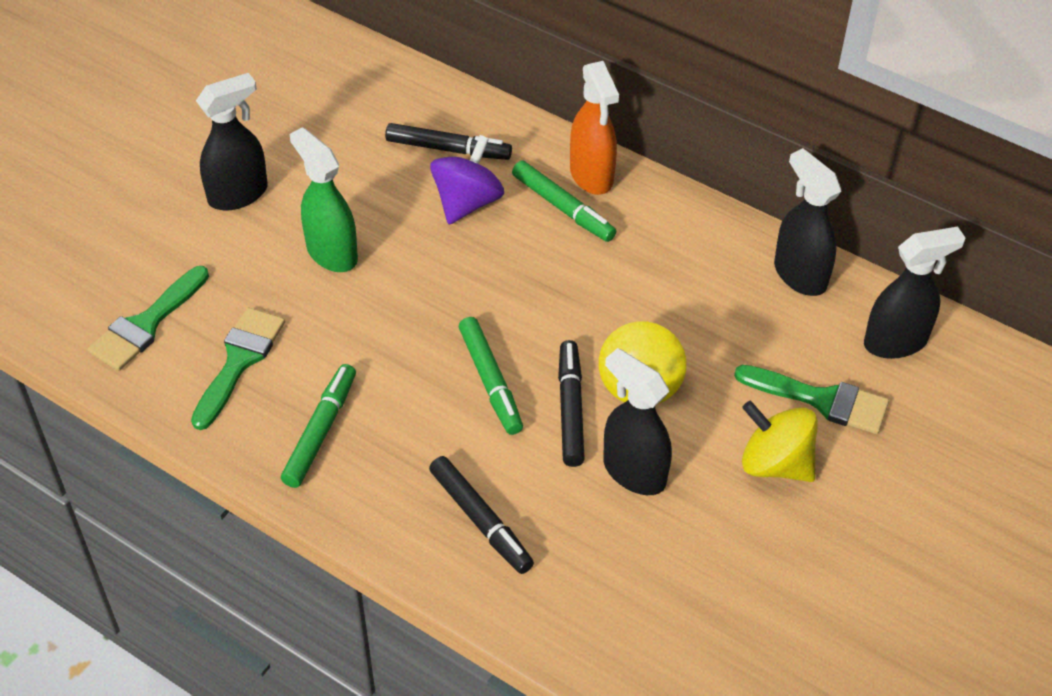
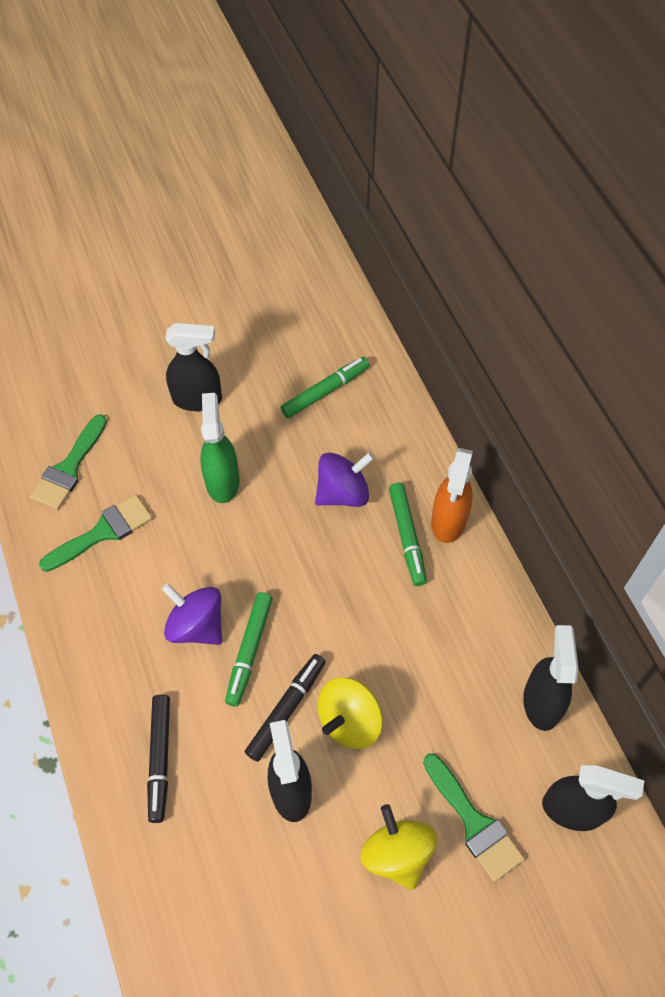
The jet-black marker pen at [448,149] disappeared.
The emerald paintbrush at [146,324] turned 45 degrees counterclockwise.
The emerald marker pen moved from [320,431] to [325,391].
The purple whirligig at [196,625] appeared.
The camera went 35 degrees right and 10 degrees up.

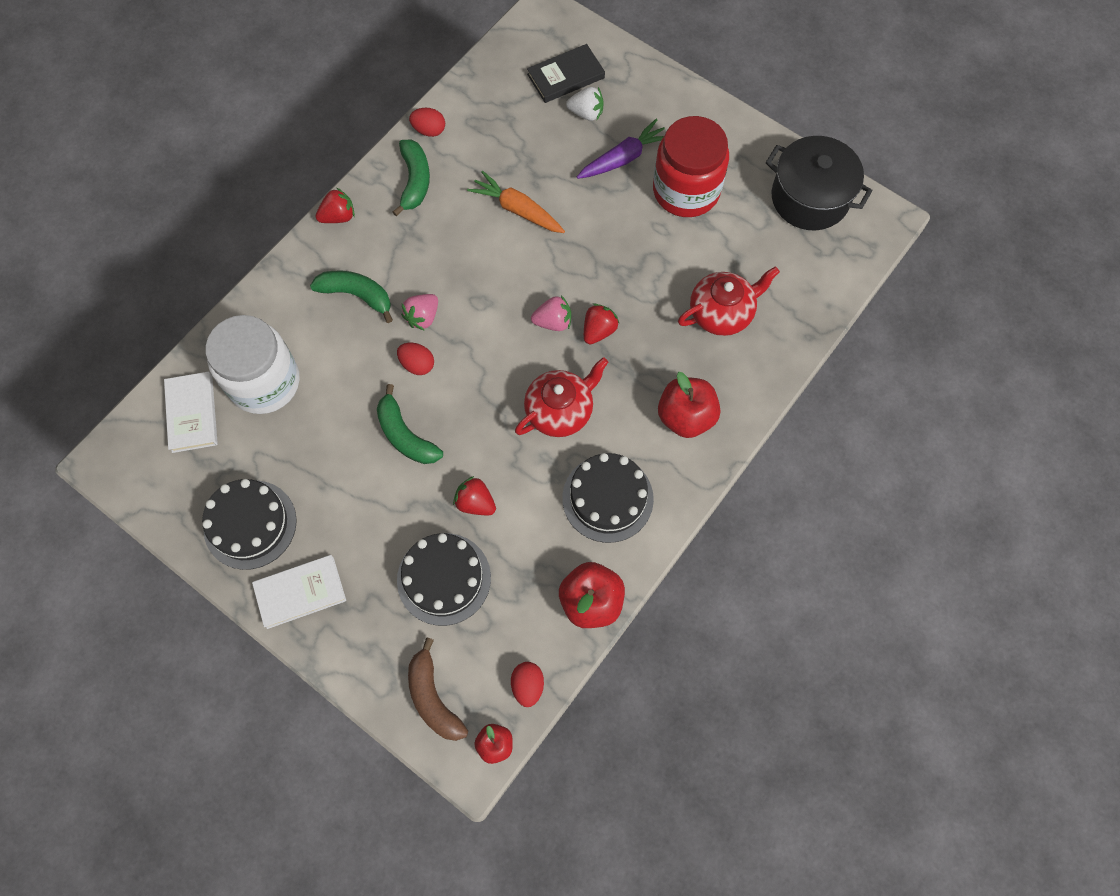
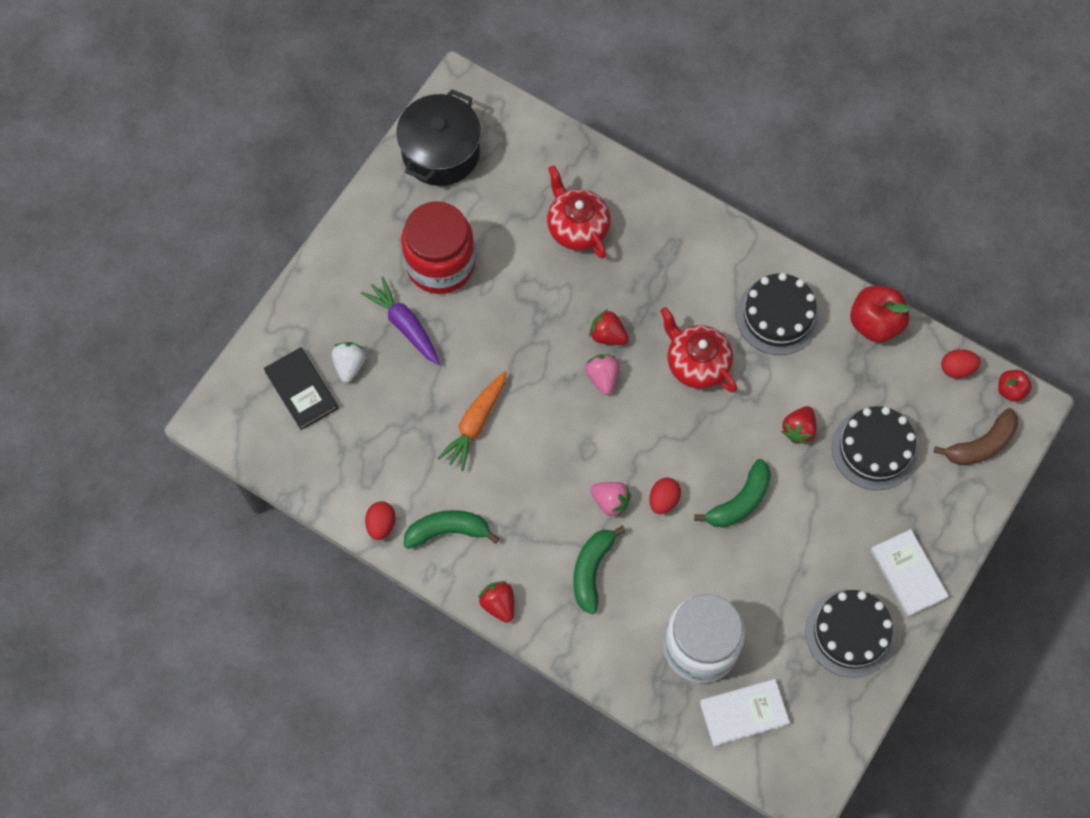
The red toy apple at [686,417] disappeared.
The camera went 95 degrees left and 0 degrees up.

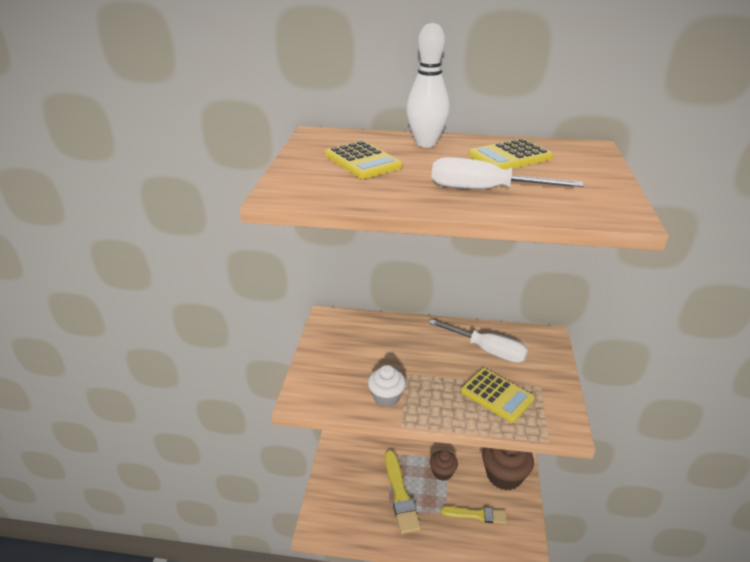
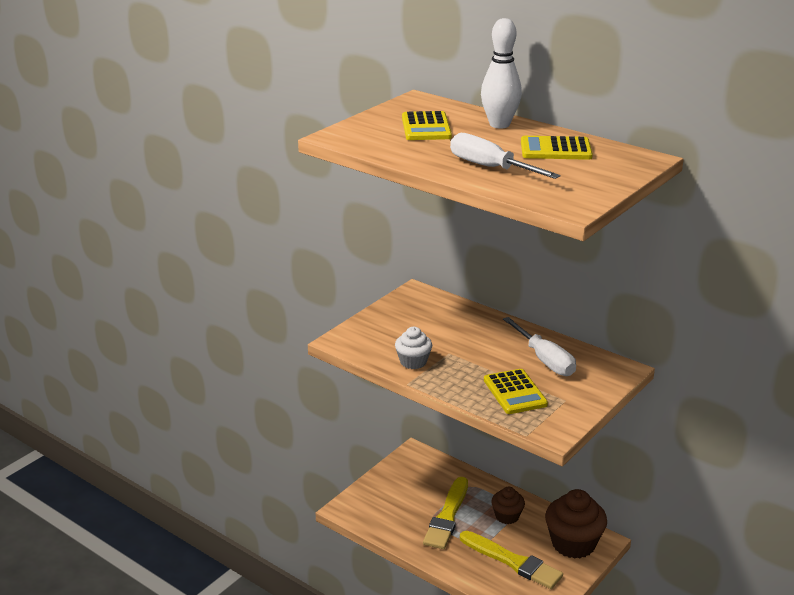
The bright yellow paintbrush at [476,515] changed to 1.50 times the size.
The camera went 30 degrees right and 5 degrees down.

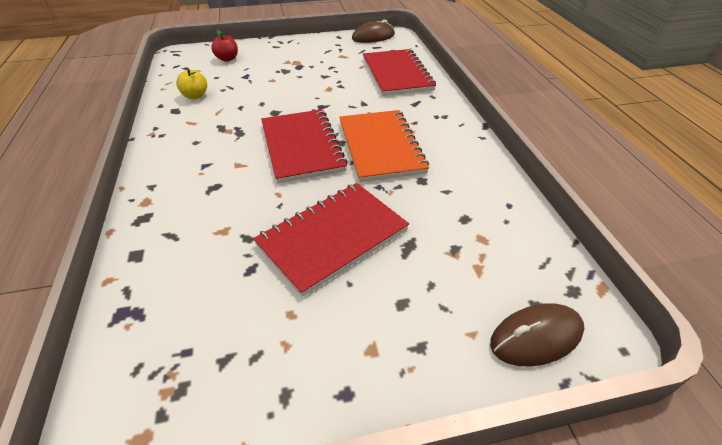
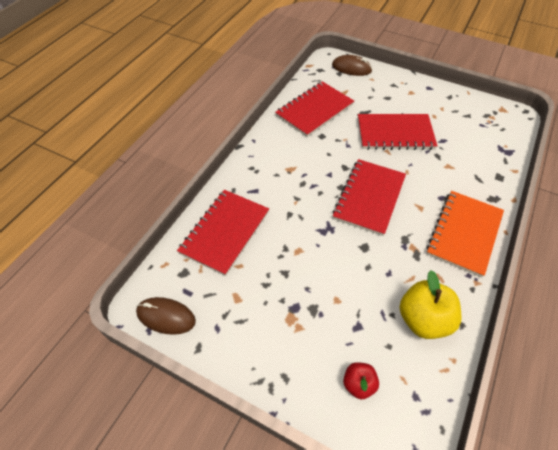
The bright yellow toy apple at [195,96] changed to 1.80 times the size.
The bright orange exercise book moved from [380,147] to [464,233].
The red exercise book at [314,110] appeared.
The camera went 140 degrees left and 10 degrees up.

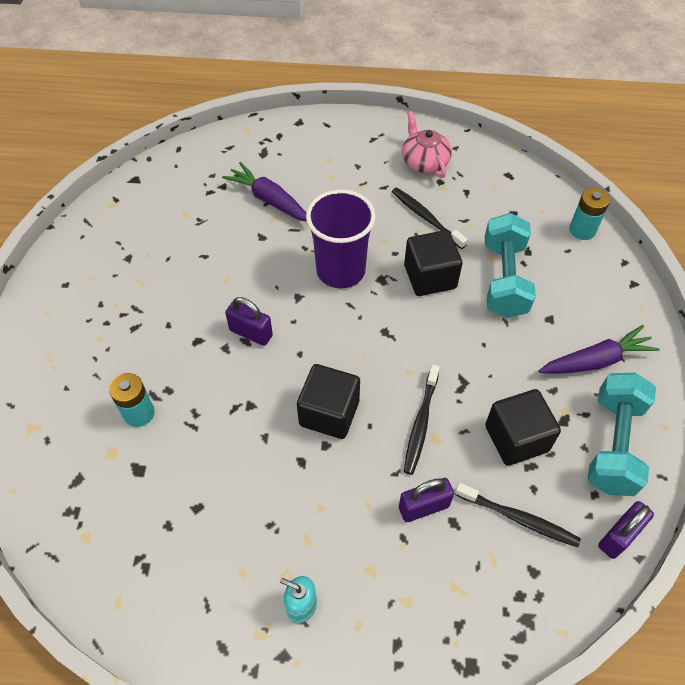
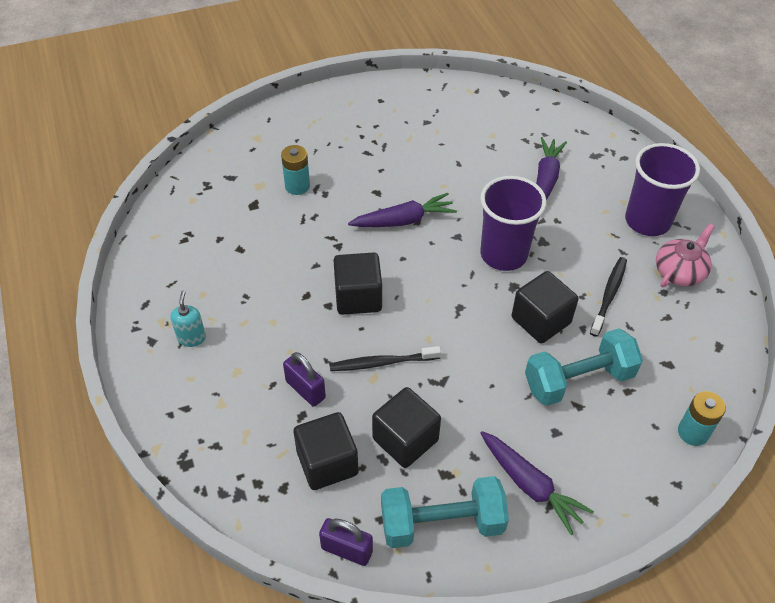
The purple lock at [251,333] was replaced by the purple carrot at [403,220].
The jet-black dental brush at [518,518] was replaced by the jet-black block at [327,463].
The purple beaker at [647,221] appeared.
The camera went 65 degrees right and 5 degrees down.

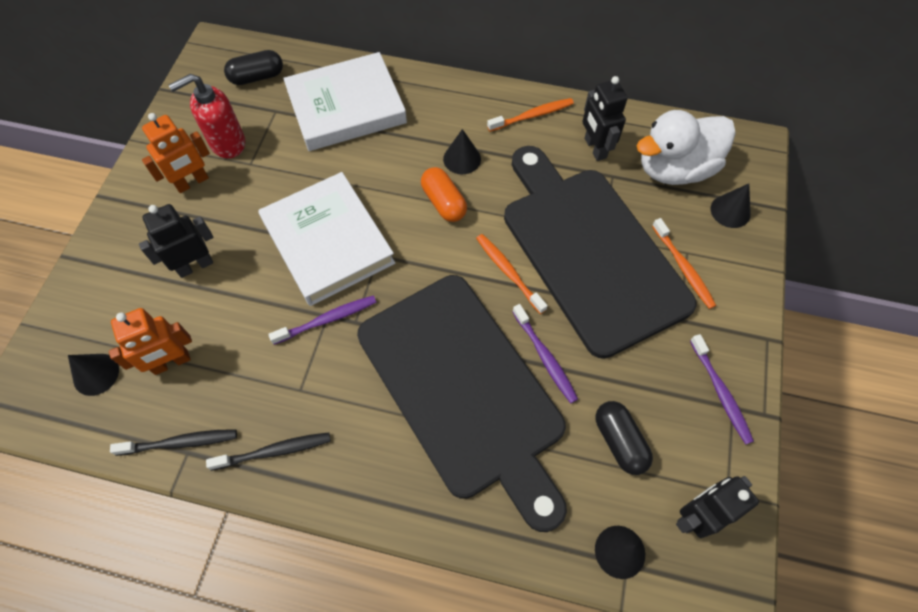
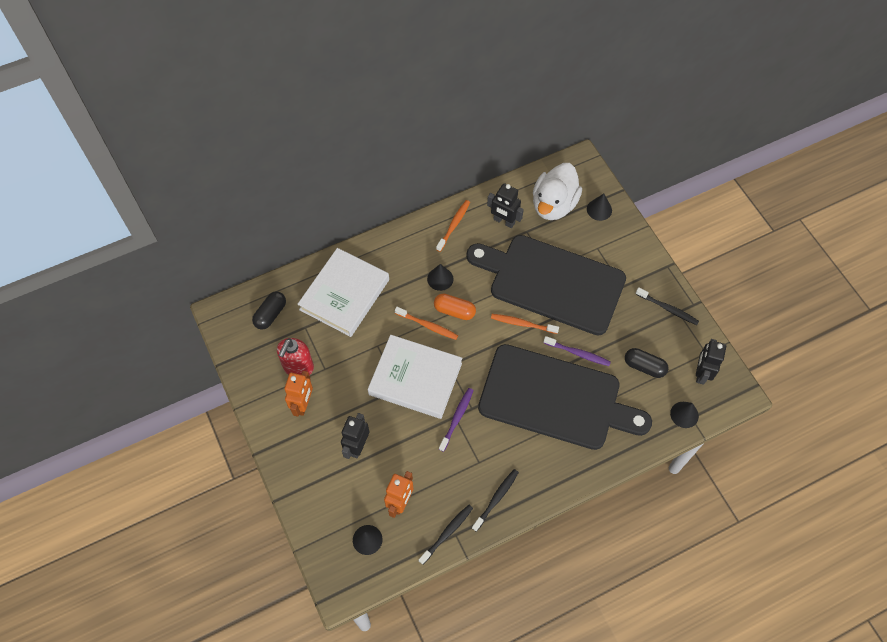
The bright orange dental brush moved from [683,267] to [427,325].
The purple dental brush at [720,392] became the jet-black dental brush at [667,308].
The camera went 40 degrees left and 0 degrees up.

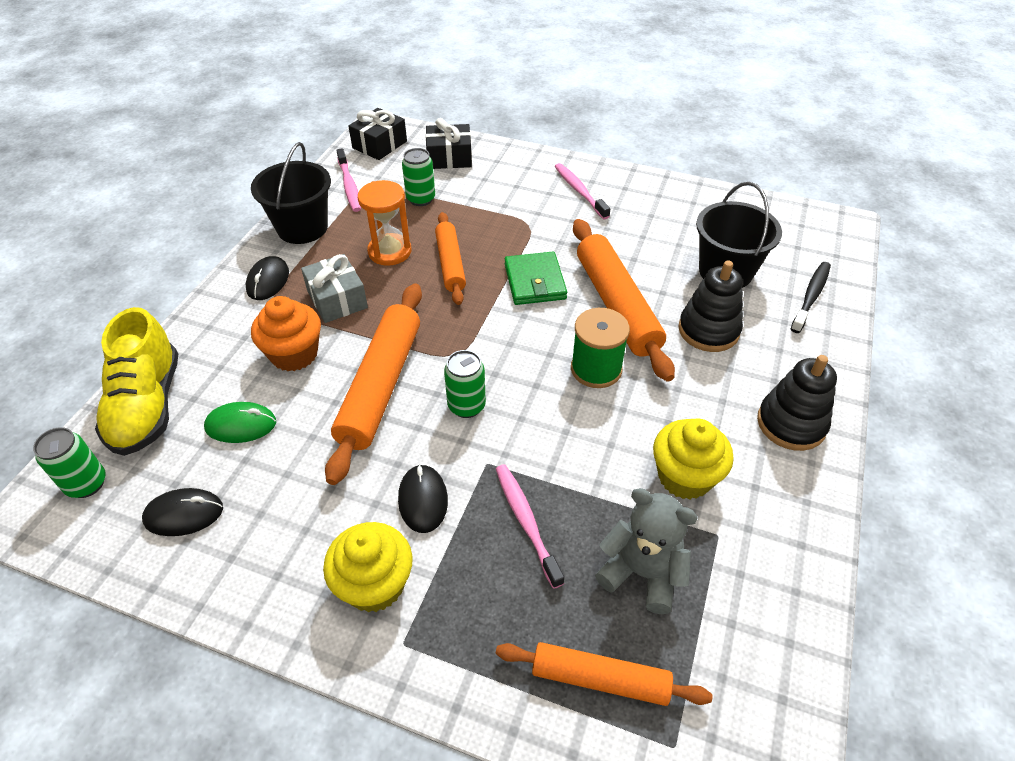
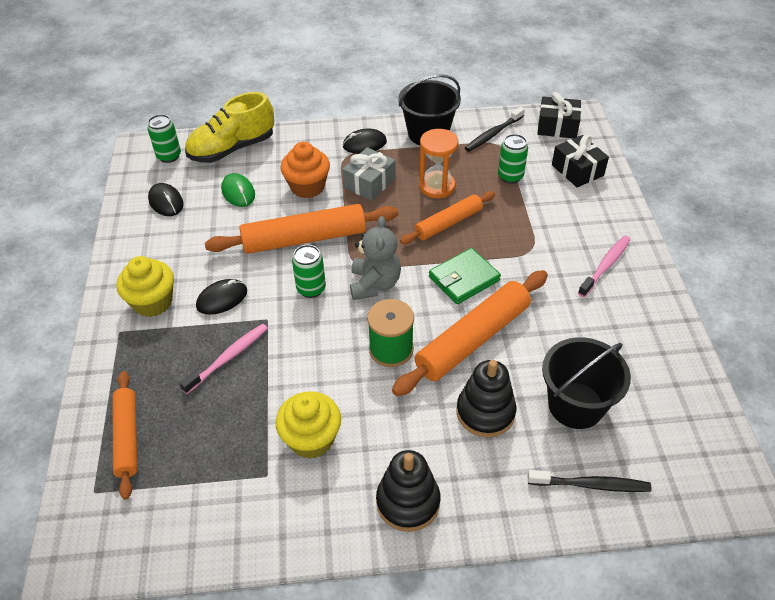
The pink dental brush at [349,186] became the jet-black dental brush at [493,134].
The grey stuffed bear moved from [641,573] to [374,284].
The camera went 65 degrees right and 0 degrees up.

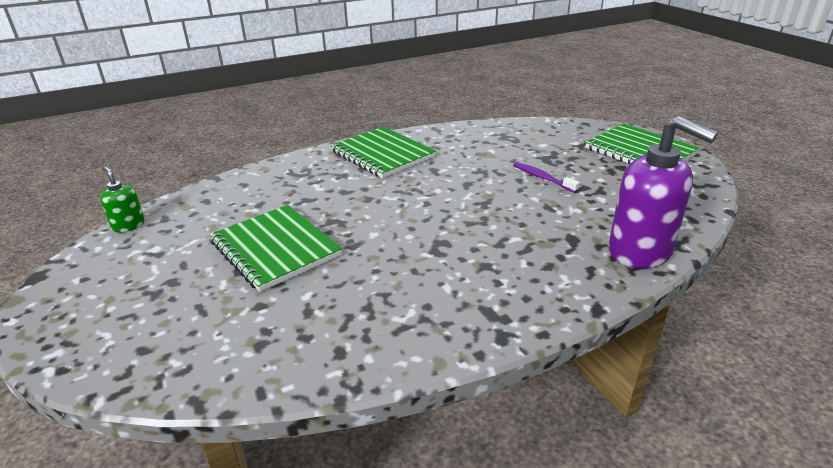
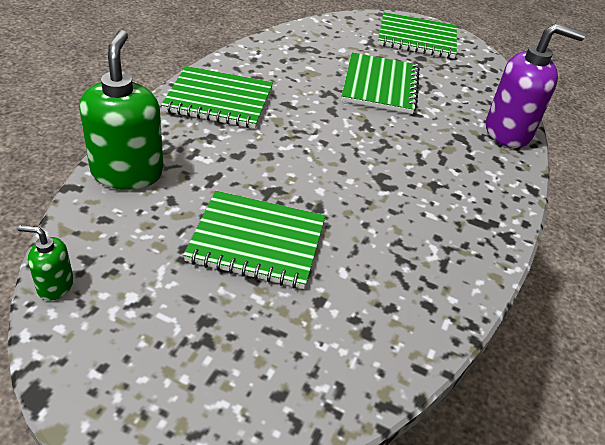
The purple dental brush at [542,178] was replaced by the emerald exercise book at [380,86].
The emerald soap dispenser at [127,172] appeared.
The camera went 45 degrees left and 10 degrees up.

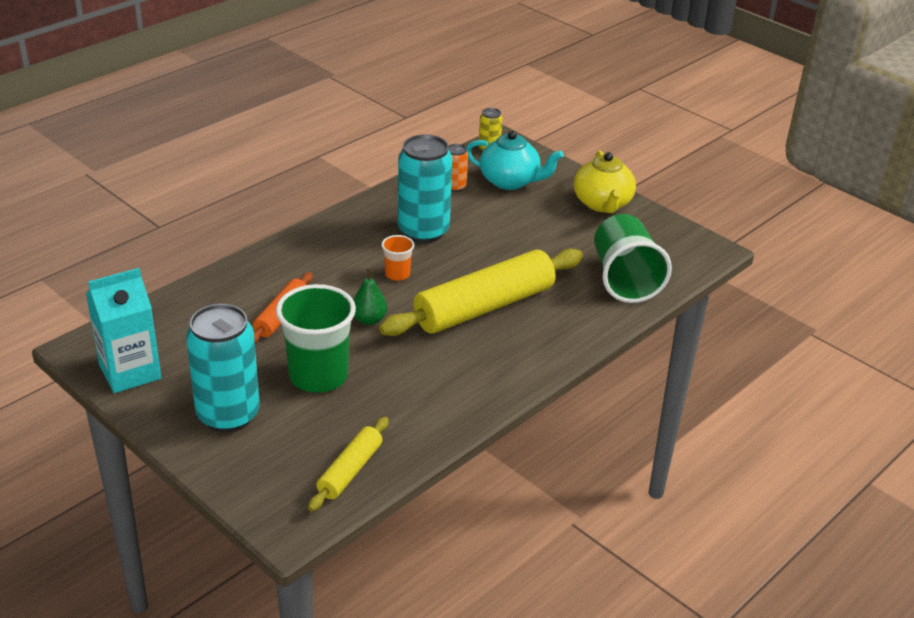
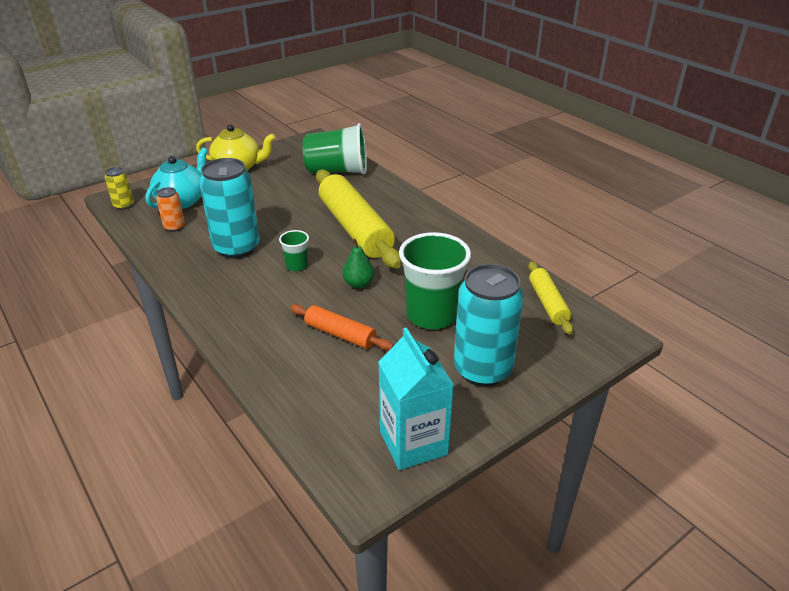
The bright orange beaker at [397,274] became the emerald beaker at [297,265].
The bright yellow dough roller at [350,471] turned 45 degrees clockwise.
The camera went 80 degrees left and 0 degrees up.

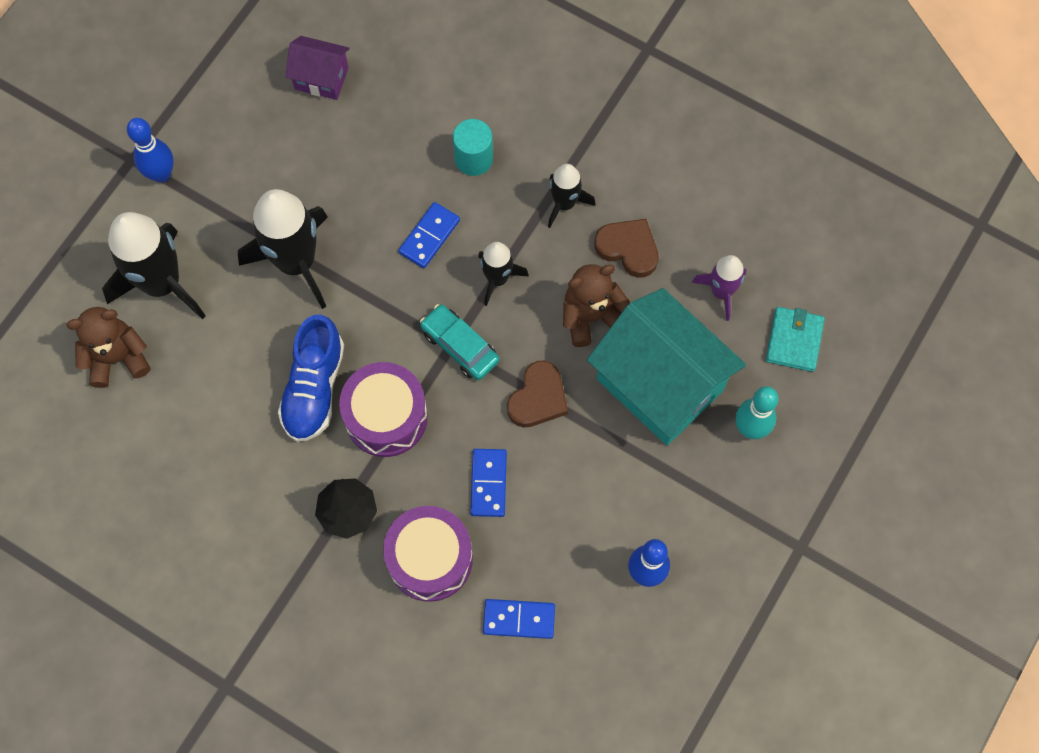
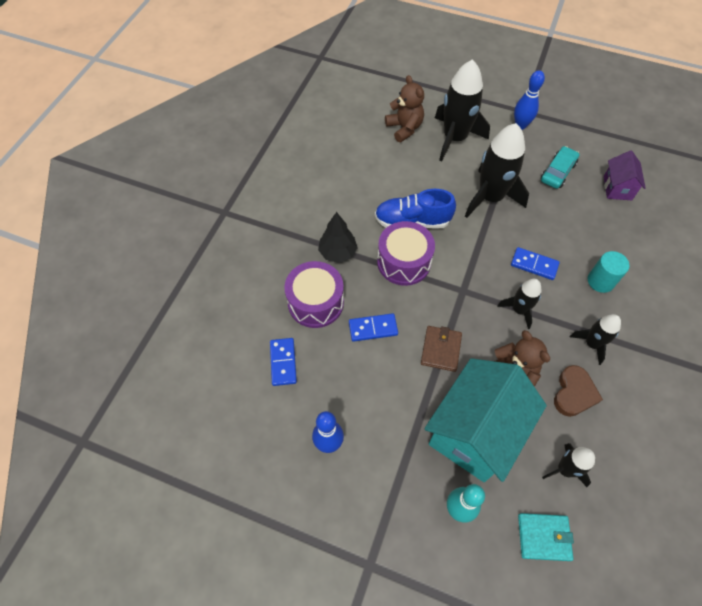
The purple toy rocket at [721,292] became the jet-black toy rocket at [565,469].
The teal automobile moved from [460,346] to [558,172].
The brown heart shape at [538,398] was replaced by the brown wallet at [441,349].
The camera went 80 degrees right and 10 degrees down.

